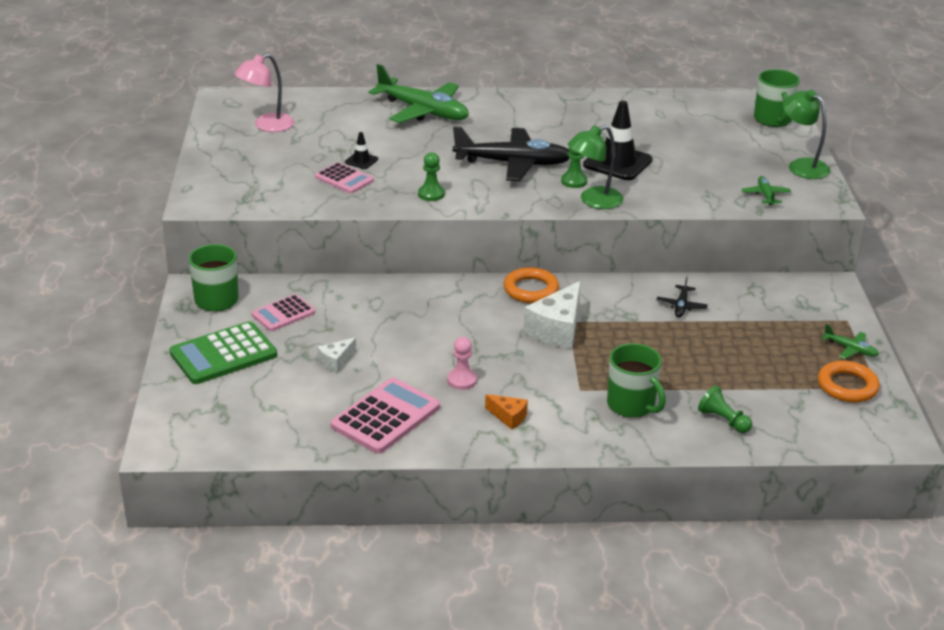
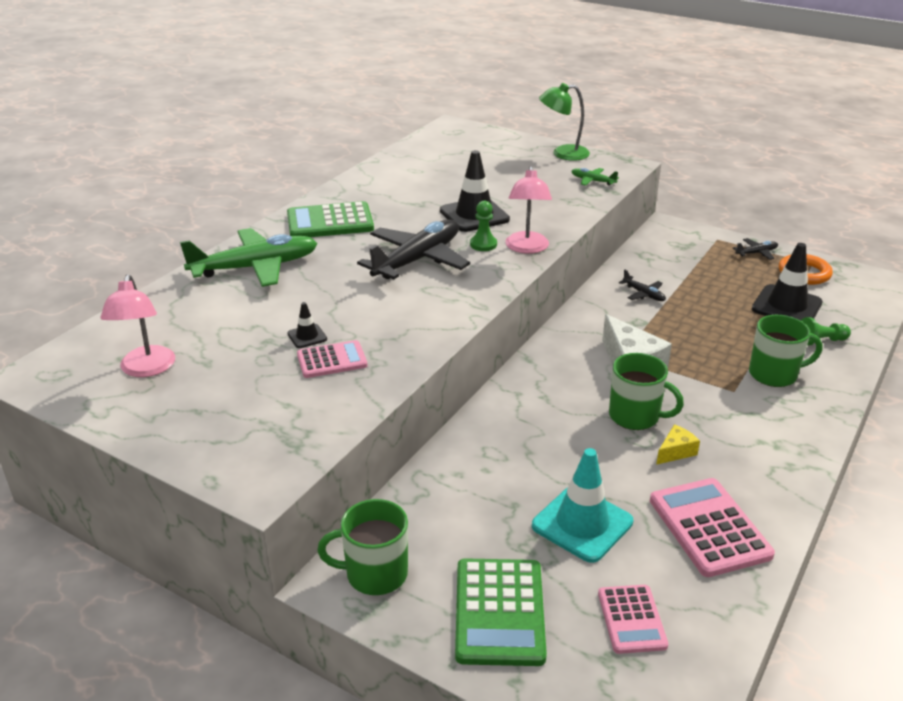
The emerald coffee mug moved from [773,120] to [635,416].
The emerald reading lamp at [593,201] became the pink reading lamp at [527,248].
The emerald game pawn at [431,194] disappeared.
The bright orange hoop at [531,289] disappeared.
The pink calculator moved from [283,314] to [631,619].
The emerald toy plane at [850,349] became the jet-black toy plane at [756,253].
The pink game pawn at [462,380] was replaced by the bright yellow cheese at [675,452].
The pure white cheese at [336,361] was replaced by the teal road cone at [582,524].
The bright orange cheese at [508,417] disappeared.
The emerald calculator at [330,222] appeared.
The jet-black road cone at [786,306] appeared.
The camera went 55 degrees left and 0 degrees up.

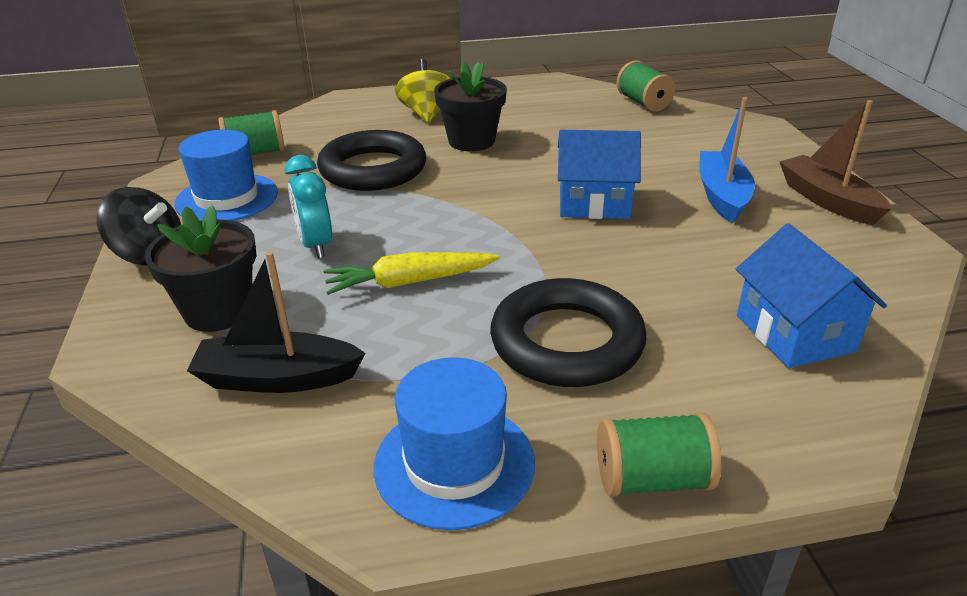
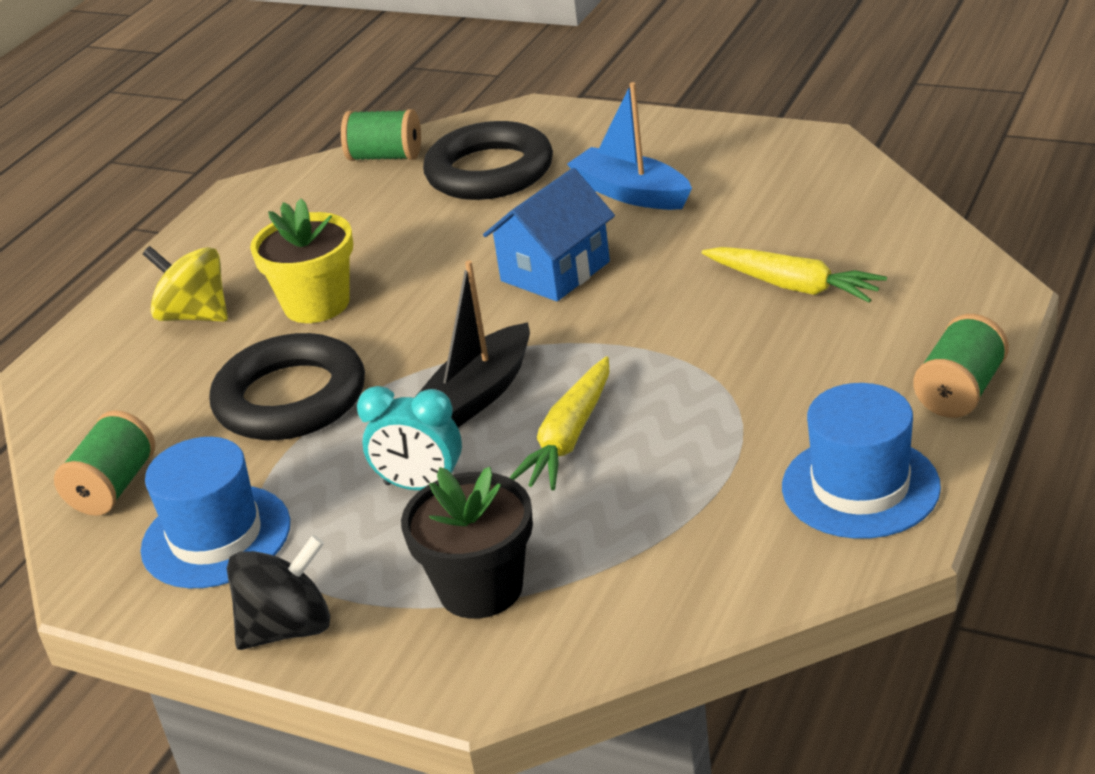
The jet-black plant pot at [471,141] became the bright yellow plant pot at [316,304].
The brown toy boat at [828,200] disappeared.
The blue cottage at [794,333] disappeared.
The jet-black toy boat moved from [278,378] to [479,394].
The jet-black hoop moved from [566,342] to [489,171].
The bright yellow carrot at [793,286] appeared.
The camera went 50 degrees left and 0 degrees up.

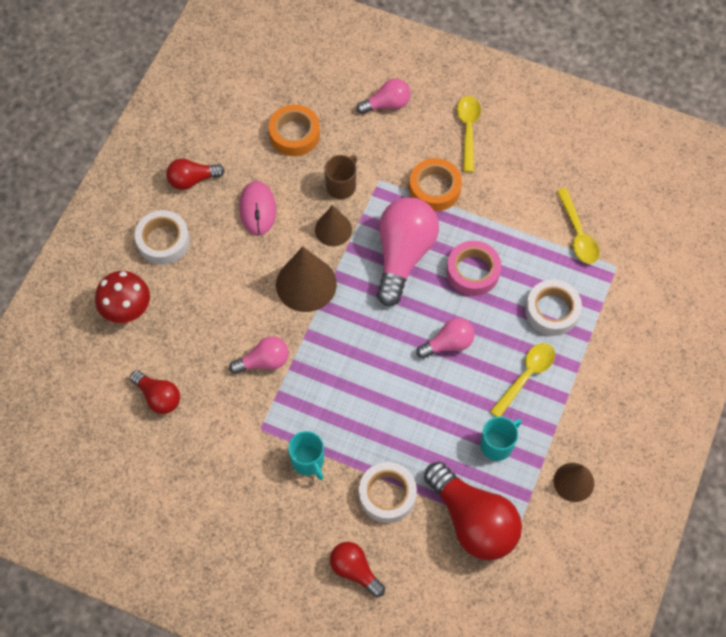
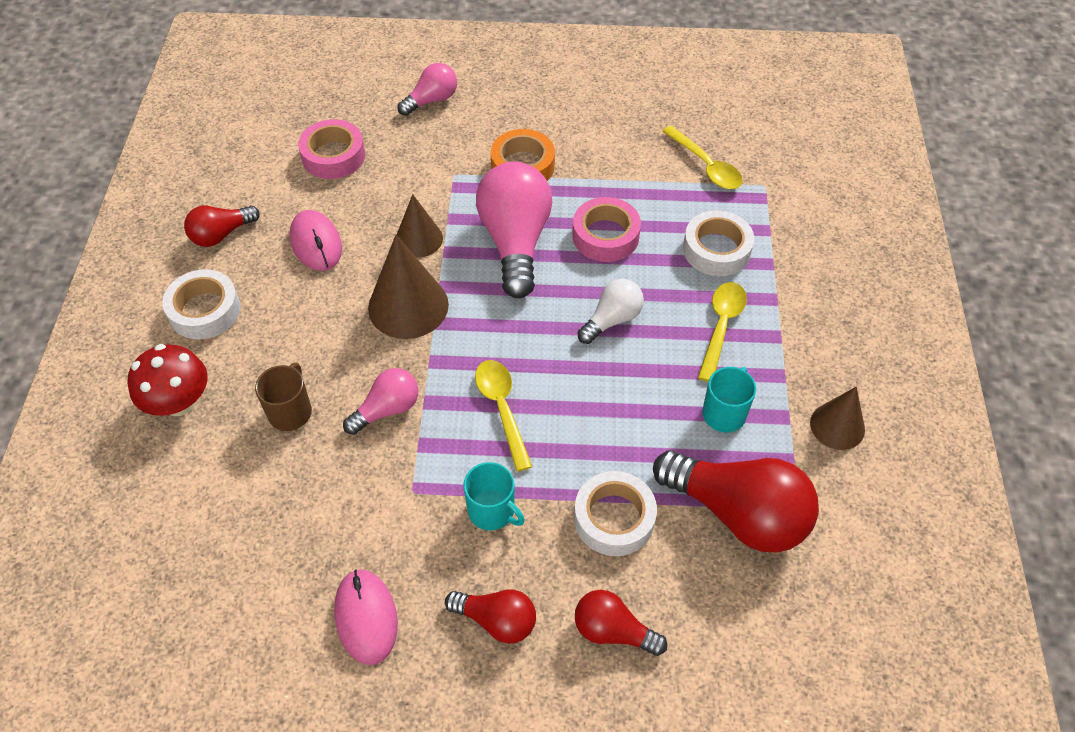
The bright yellow tablespoon moved from [468,130] to [502,409].
The bright orange sticky tape at [294,134] became the pink sticky tape at [333,156].
The brown coffee mug moved from [341,186] to [290,411].
The pink bulb at [448,344] became the pure white bulb at [612,319].
The red bulb moved from [158,397] to [497,620].
The pink PC mouse at [366,617] appeared.
The camera went 20 degrees left and 10 degrees down.

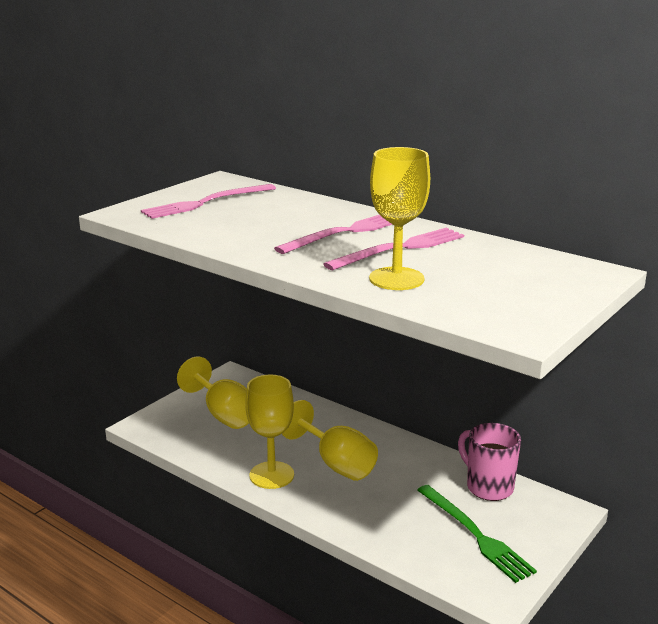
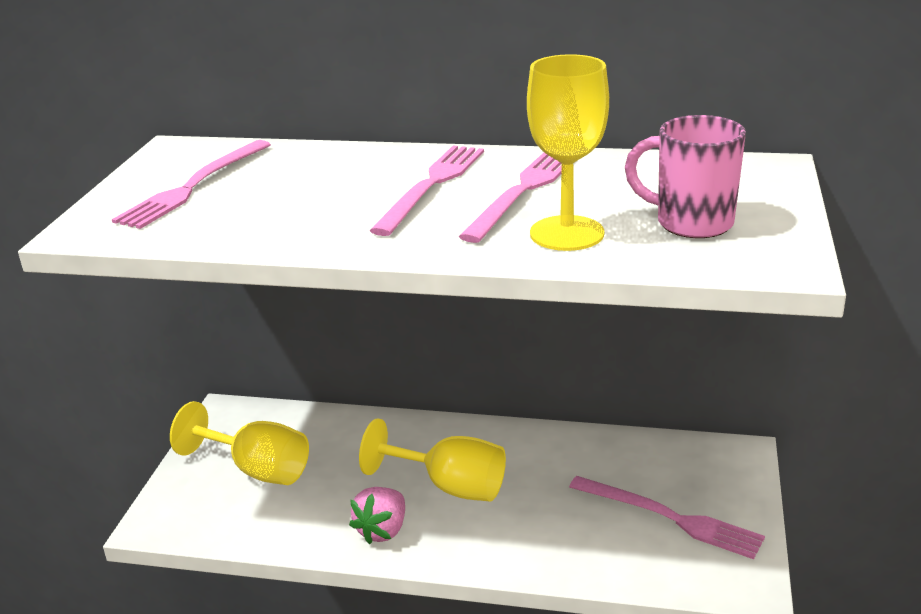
The bright yellow wine glass at [271,475] was replaced by the pink strawberry at [382,530].
The pink coffee mug moved from [488,487] to [691,223].
The emerald table fork at [475,534] became the pink table fork at [670,517].
The camera went 25 degrees left and 5 degrees up.

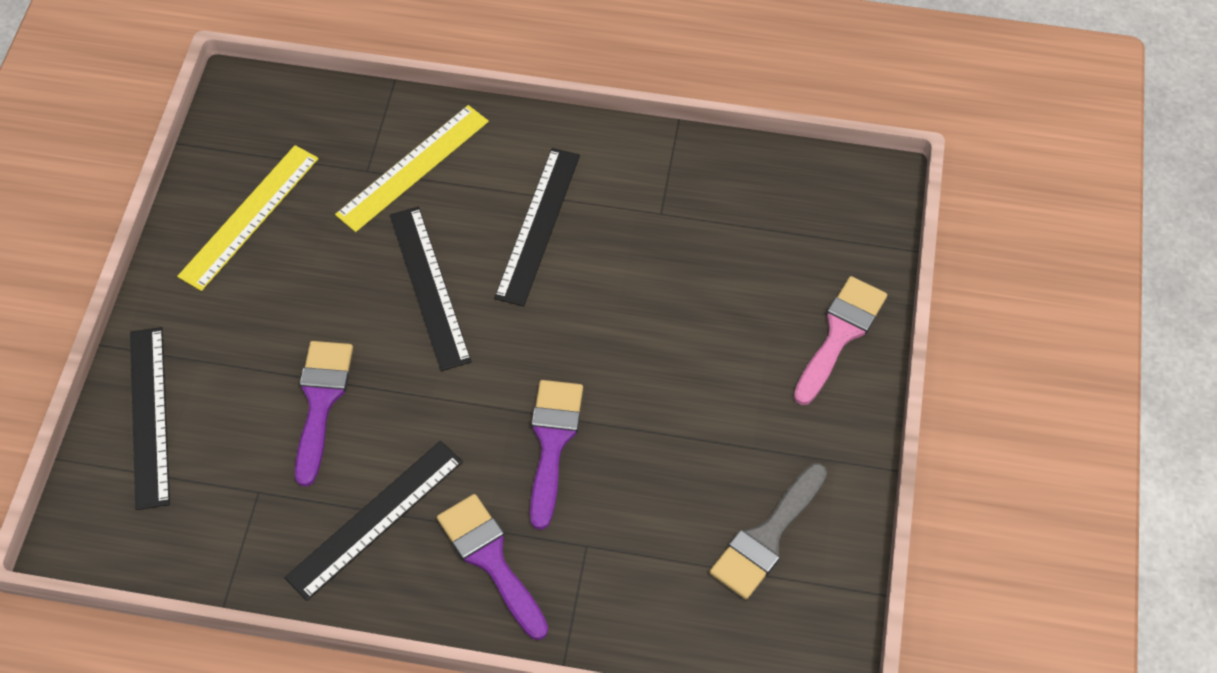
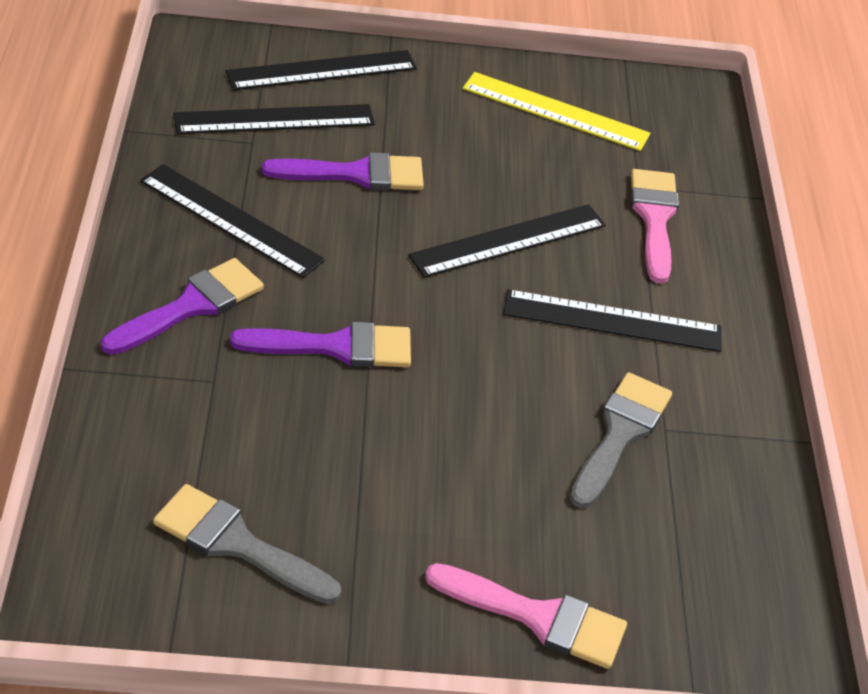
The bright yellow measuring stick at [413,167] was replaced by the pink paintbrush at [654,218].
The jet-black measuring stick at [274,120] appeared.
The grey paintbrush at [620,434] appeared.
The camera went 75 degrees right and 15 degrees down.

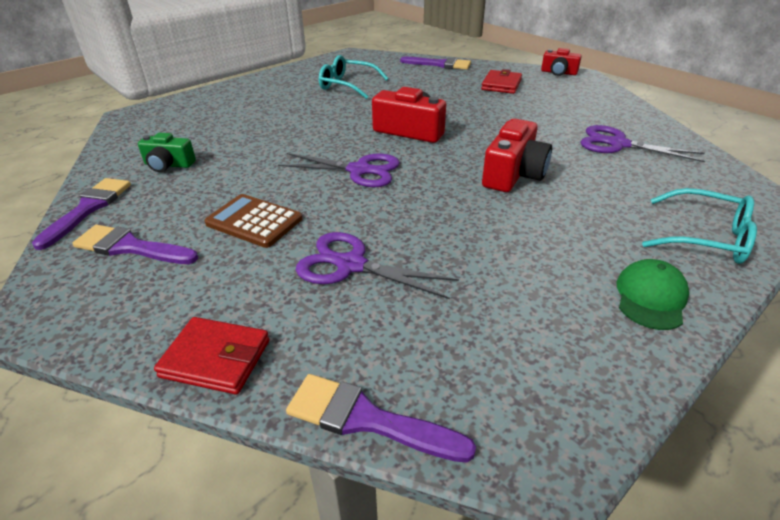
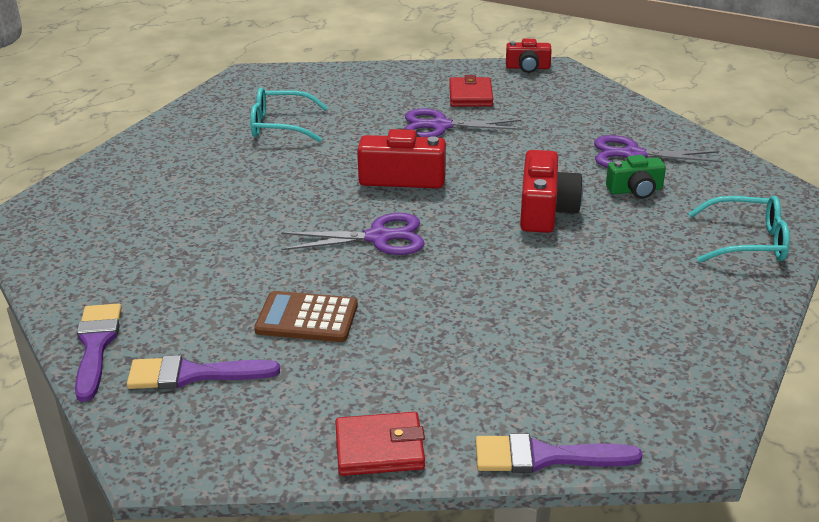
The purple paintbrush at [440,64] disappeared.
The emerald photo camera moved from [168,165] to [635,190].
The purple scissors moved from [351,265] to [440,126].
The emerald cap at [650,297] disappeared.
The camera went 20 degrees left and 5 degrees down.

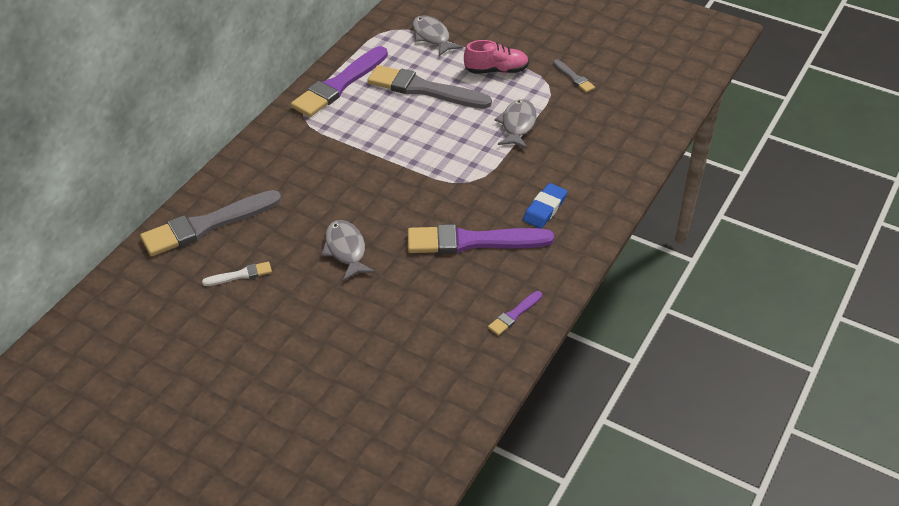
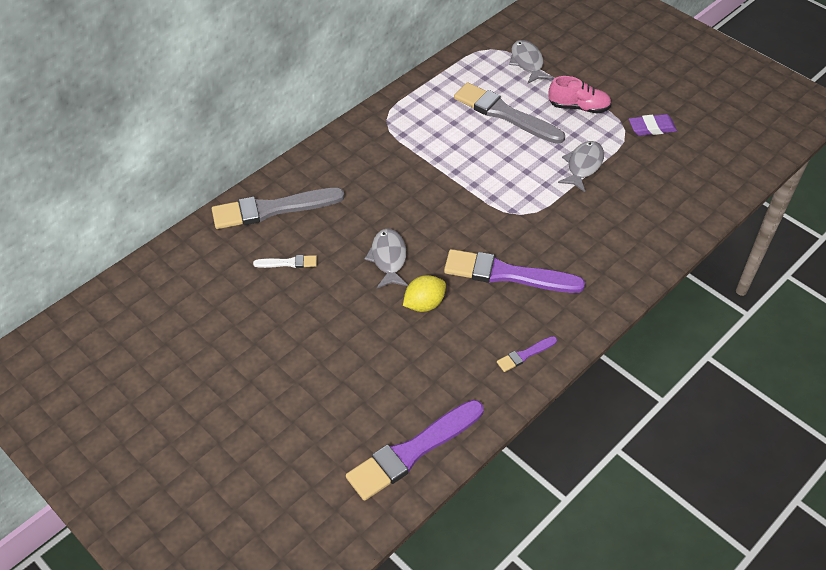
The purple paintbrush moved from [339,84] to [413,451].
The grey paintbrush at [574,77] was replaced by the purple gum eraser at [652,128].
The blue gum eraser at [545,209] disappeared.
The bright yellow citrus fruit at [424,304] appeared.
The camera went 15 degrees right and 5 degrees up.

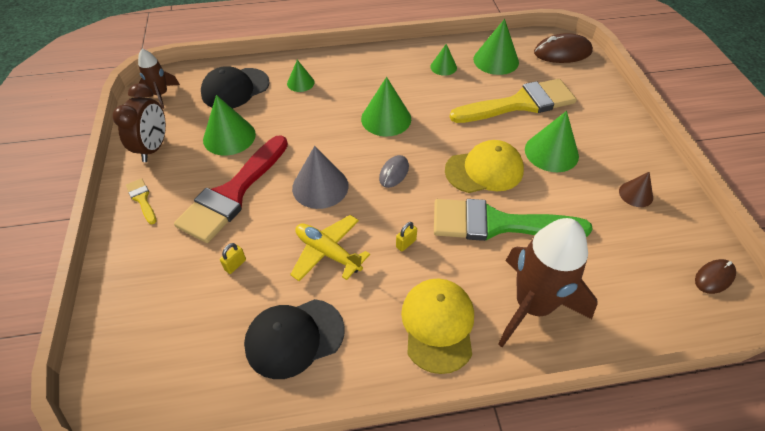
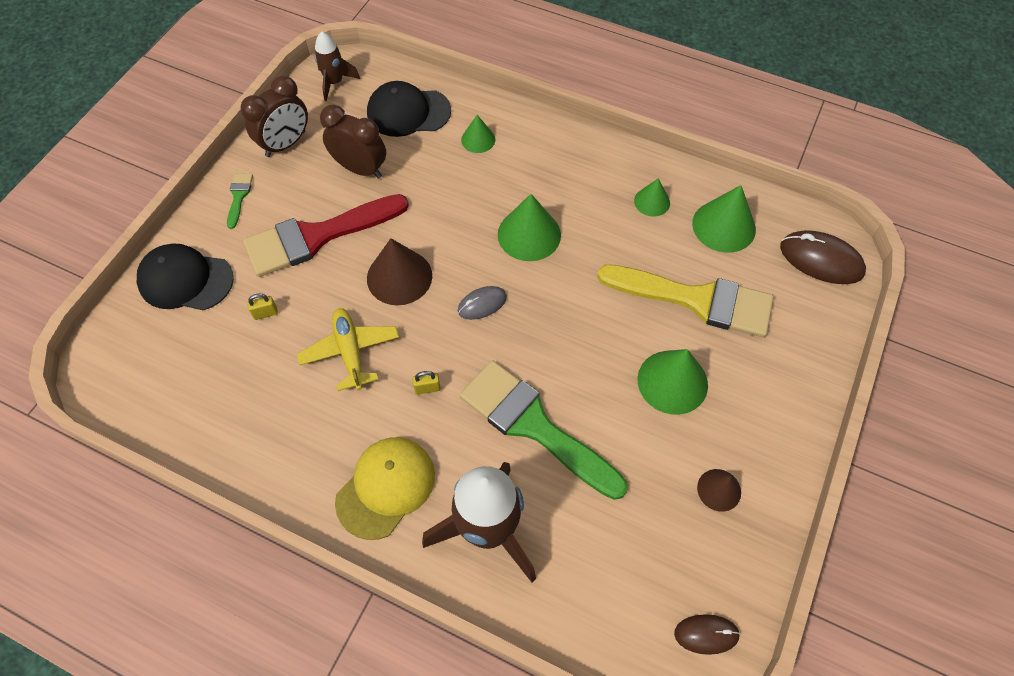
The emerald solid cone at [229,136] was replaced by the brown bedside clock at [360,169].
The bright yellow cap at [484,170] disappeared.
The grey solid cone at [320,186] became the brown solid cone at [399,277].
The bright yellow paintbrush at [142,199] became the emerald paintbrush at [239,196].
The jet-black cap moved from [294,338] to [185,280].
The camera went 35 degrees right and 10 degrees up.

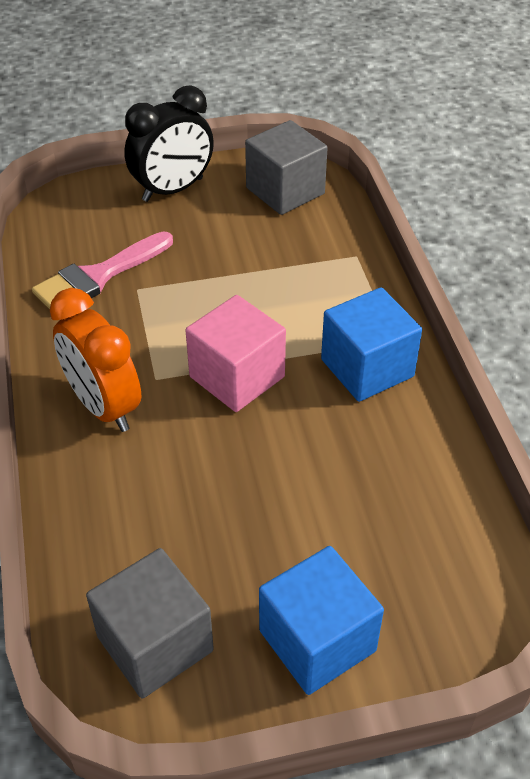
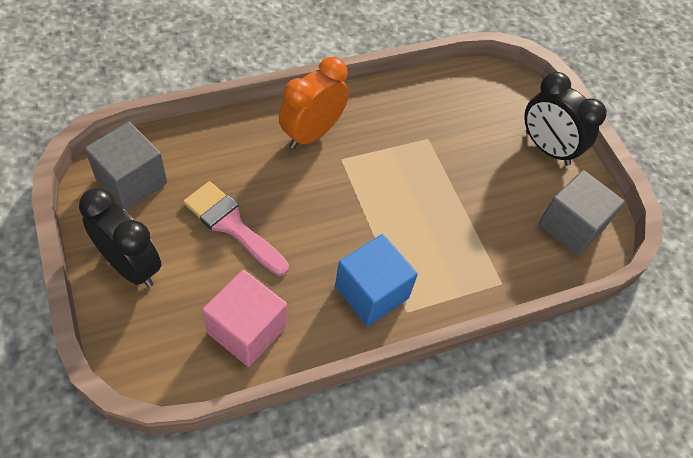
The pink paintbrush moved from [98,276] to [232,225].
The pink block moved from [237,377] to [247,330].
The blue block at [317,640] was replaced by the jet-black bedside clock at [130,266].
The camera went 75 degrees right and 10 degrees up.

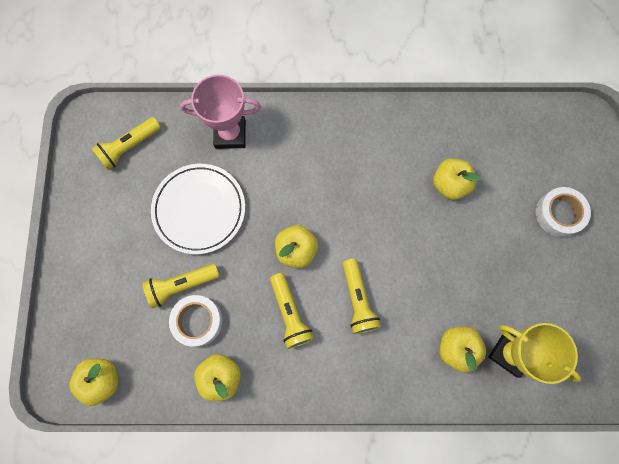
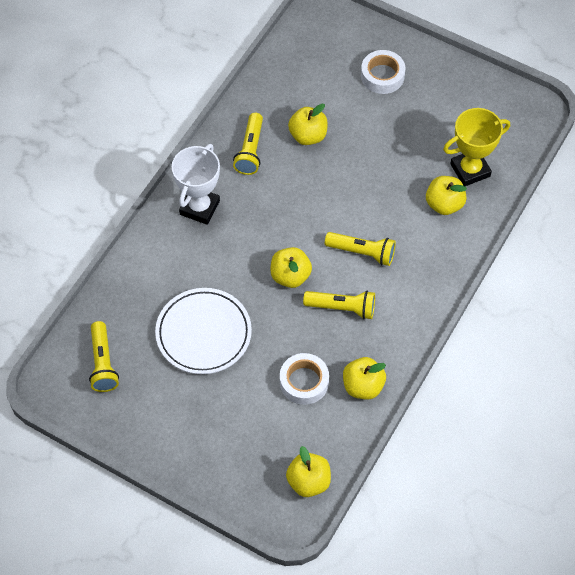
The pink award cup at [230,134] disappeared.
The bright yellow pocket torch moved from [182,285] to [250,150].
The pure white award cup at [199,208] appeared.
The camera went 60 degrees left and 15 degrees down.

